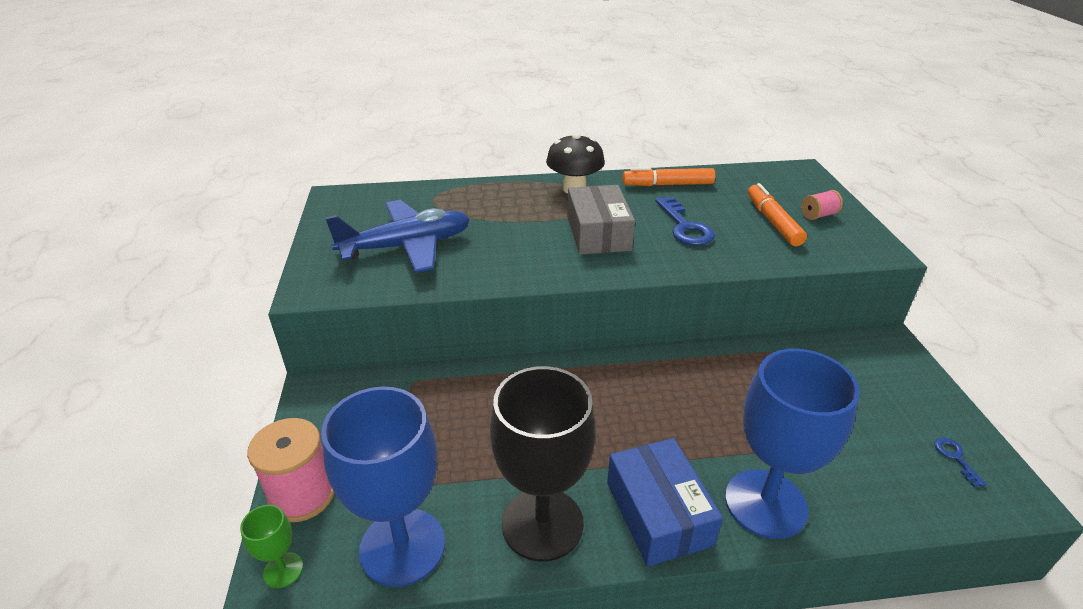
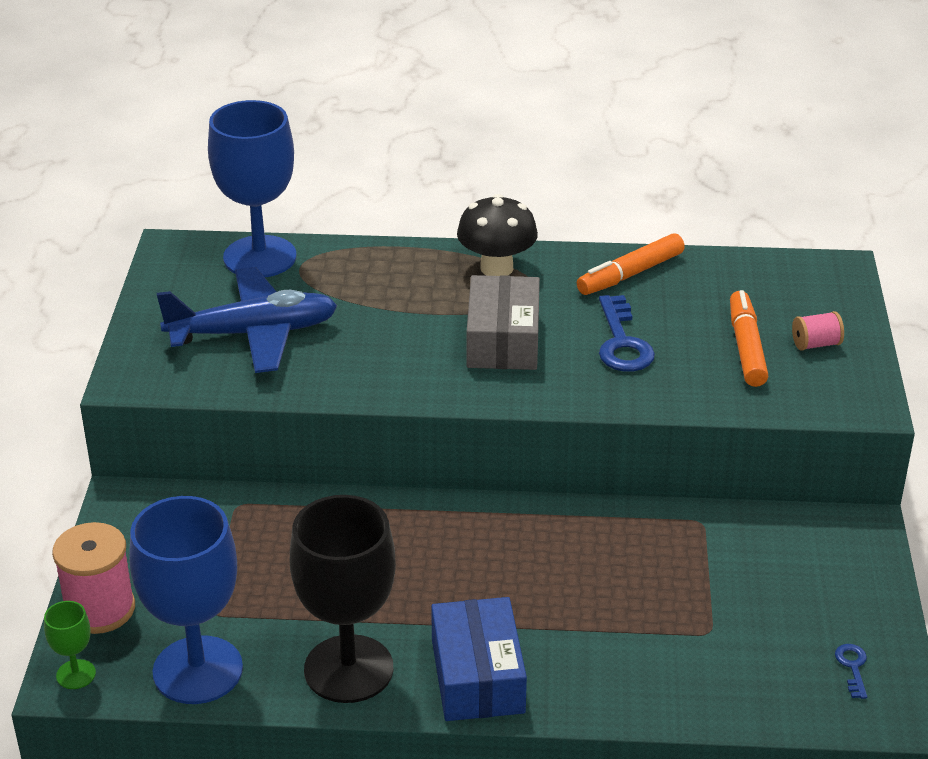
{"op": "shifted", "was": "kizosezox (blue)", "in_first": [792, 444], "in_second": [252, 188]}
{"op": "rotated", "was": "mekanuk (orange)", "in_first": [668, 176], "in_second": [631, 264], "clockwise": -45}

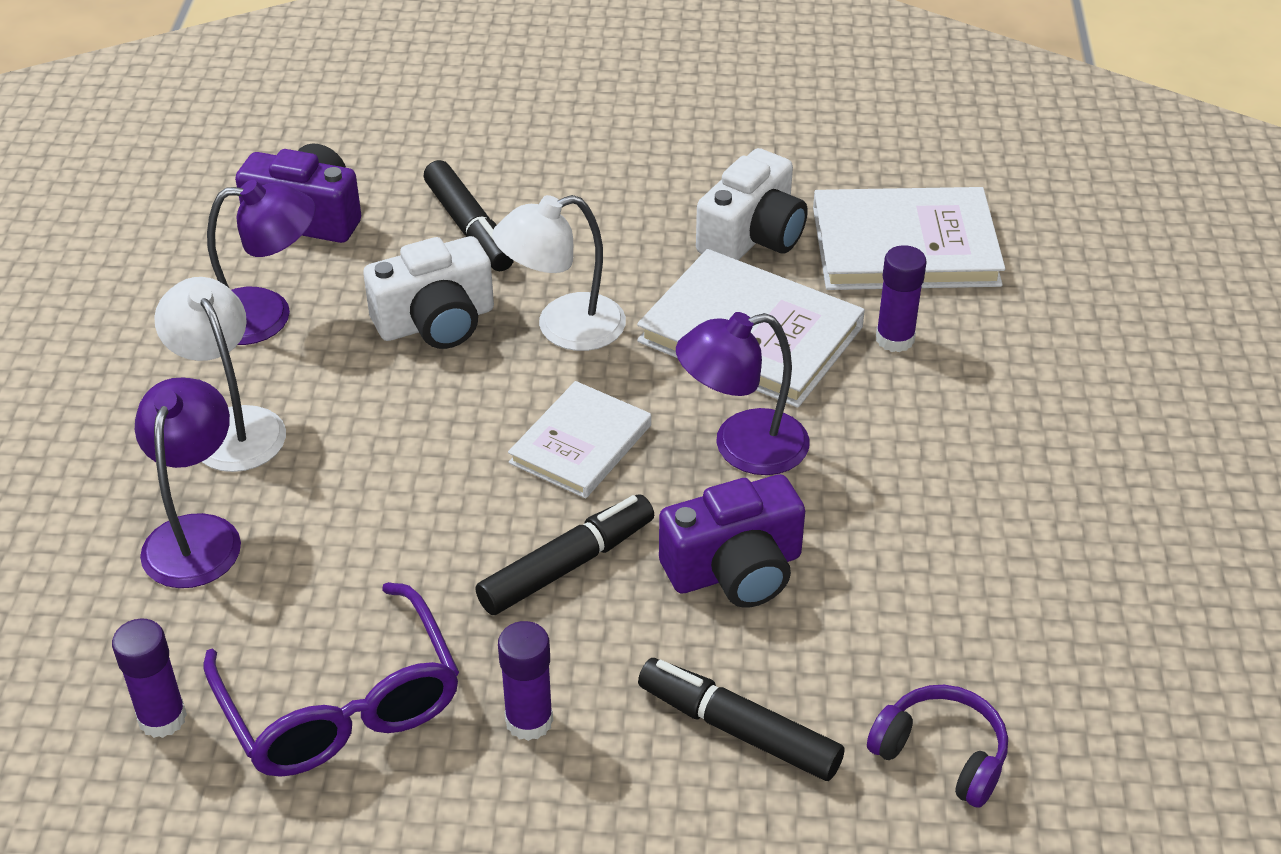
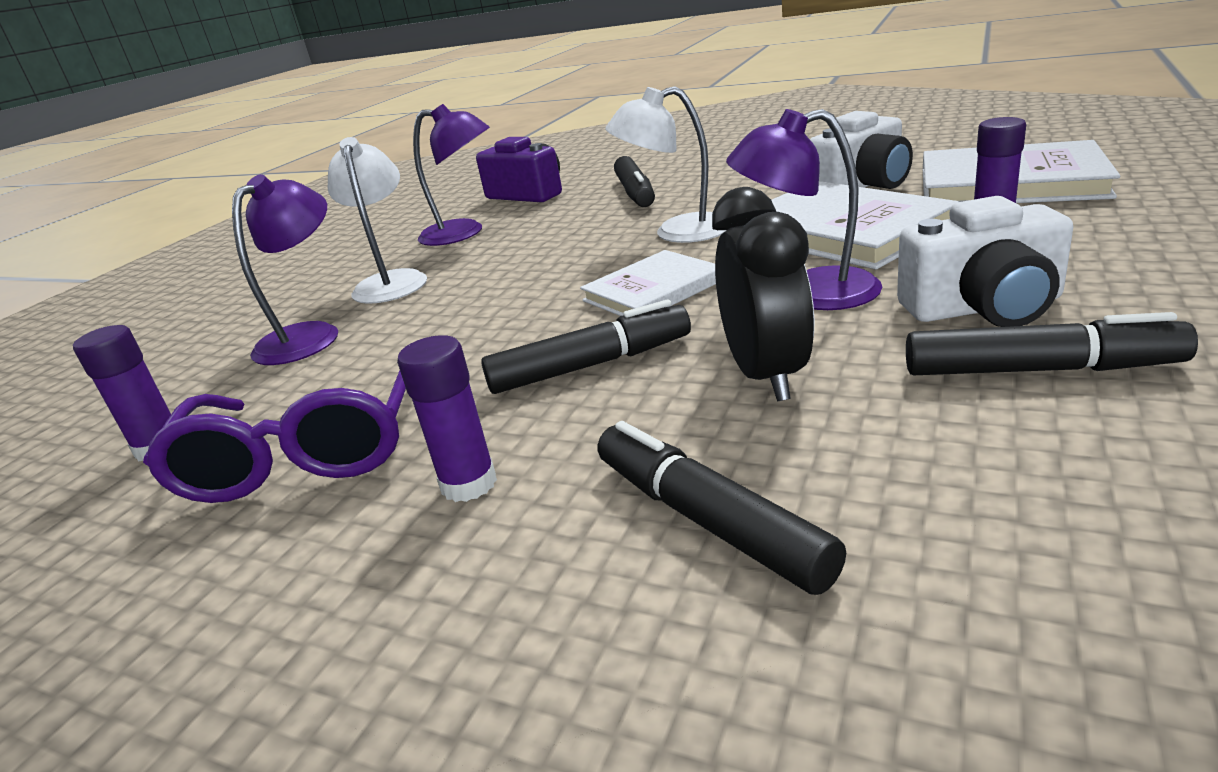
{"op": "gone", "was": "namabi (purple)", "in_first": [937, 746]}
{"op": "new", "now": "mekanuk (black)", "in_second": [1052, 343]}
{"op": "shifted", "was": "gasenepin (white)", "in_first": [428, 292], "in_second": [985, 261]}
{"op": "swapped", "was": "gasenepin (purple)", "now": "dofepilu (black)", "in_first": [732, 541], "in_second": [763, 294]}

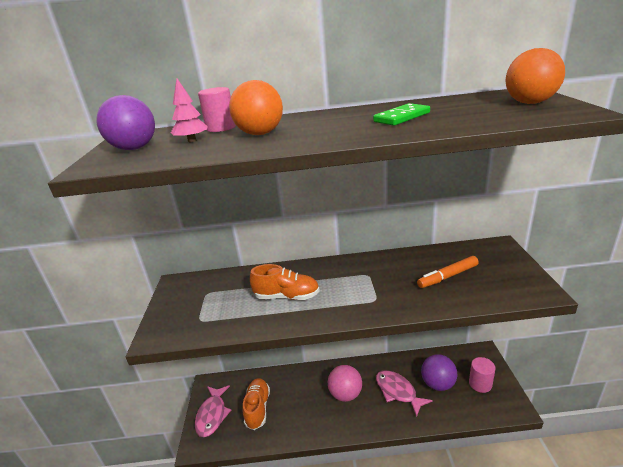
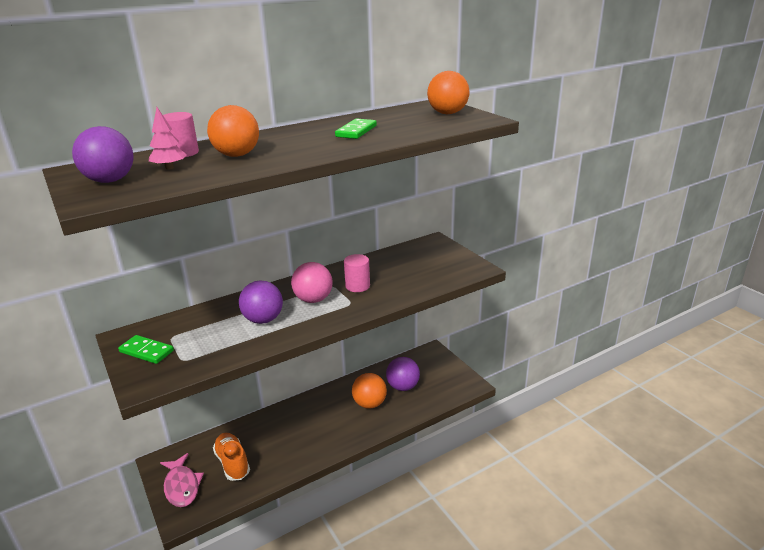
{"op": "gone", "was": "mekanuk (orange)", "in_first": [448, 272]}
{"op": "new", "now": "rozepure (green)", "in_second": [146, 349]}
{"op": "shifted", "was": "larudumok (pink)", "in_first": [345, 383], "in_second": [312, 282]}
{"op": "shifted", "was": "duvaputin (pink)", "in_first": [482, 375], "in_second": [357, 273]}
{"op": "swapped", "was": "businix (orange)", "now": "larudumok (purple)", "in_first": [285, 282], "in_second": [261, 302]}
{"op": "swapped", "was": "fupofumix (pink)", "now": "larudumok (orange)", "in_first": [404, 393], "in_second": [369, 391]}

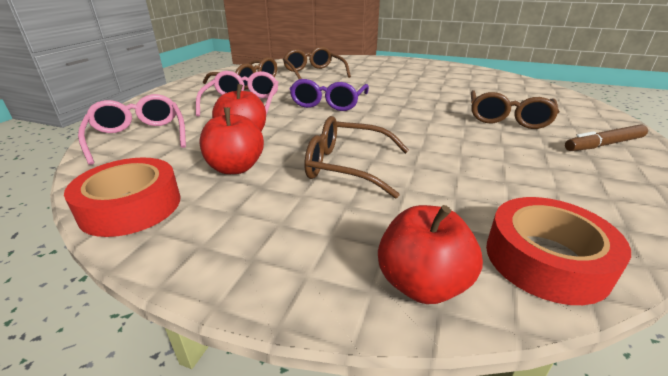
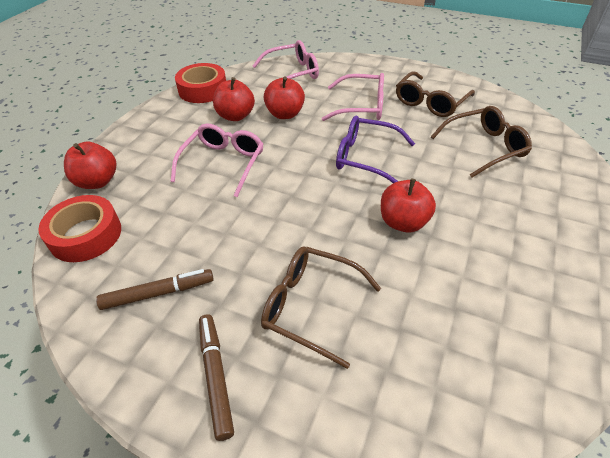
{"op": "new", "now": "mekanuk (brown)", "in_second": [155, 289]}
{"op": "new", "now": "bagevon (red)", "in_second": [408, 206]}
{"op": "repainted", "was": "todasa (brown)", "now": "todasa (pink)", "in_first": [356, 157], "in_second": [217, 160]}

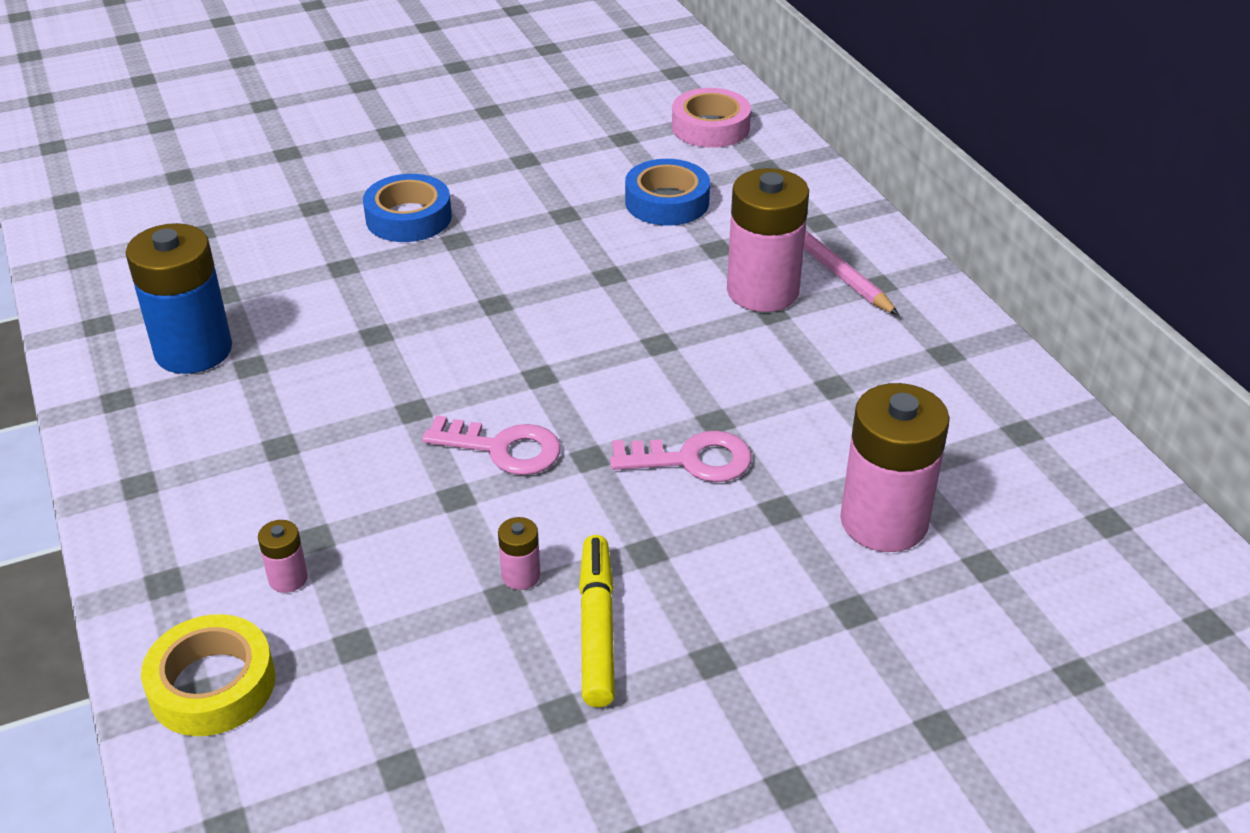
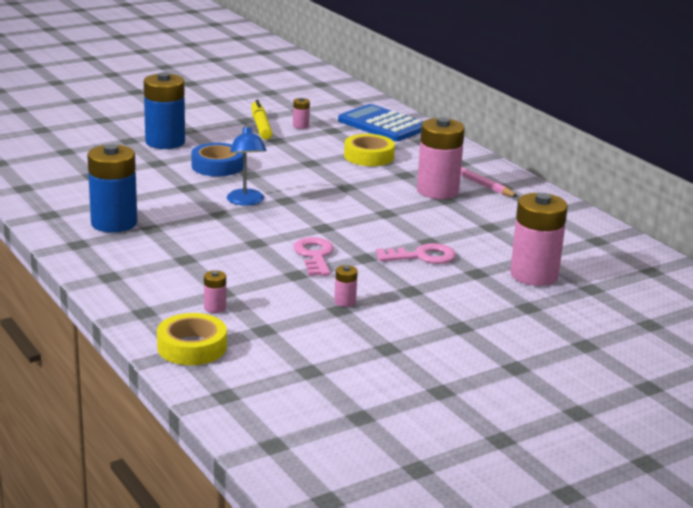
{"op": "new", "now": "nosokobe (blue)", "in_second": [164, 110]}
{"op": "new", "now": "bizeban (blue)", "in_second": [246, 165]}
{"op": "new", "now": "nosokobe (pink)", "in_second": [301, 113]}
{"op": "shifted", "was": "mekanuk (yellow)", "in_first": [597, 621], "in_second": [262, 120]}
{"op": "swapped", "was": "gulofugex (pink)", "now": "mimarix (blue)", "in_first": [711, 118], "in_second": [381, 122]}
{"op": "repainted", "was": "gulofugex (blue)", "now": "gulofugex (yellow)", "in_first": [667, 192], "in_second": [369, 150]}
{"op": "rotated", "was": "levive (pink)", "in_first": [491, 445], "in_second": [313, 256], "clockwise": -105}

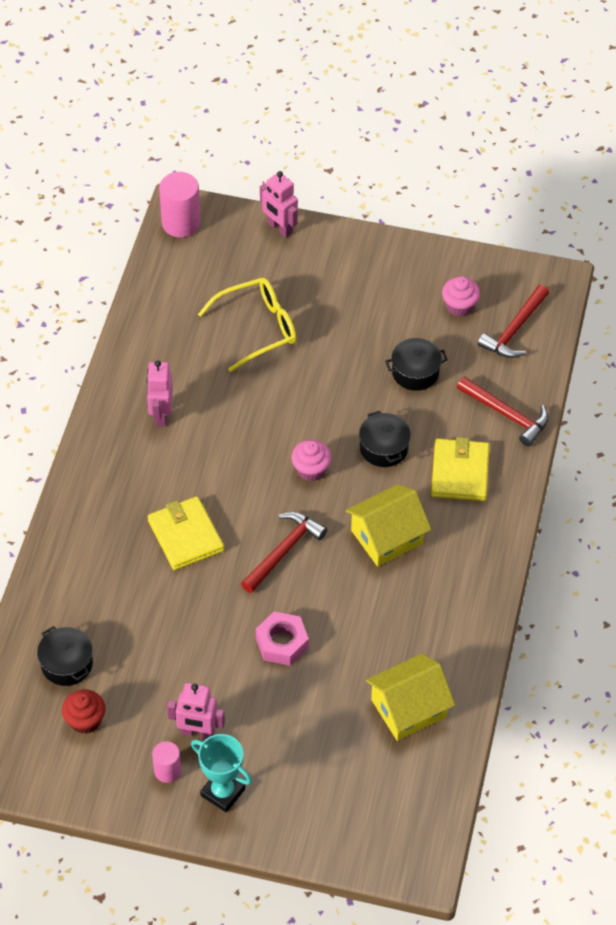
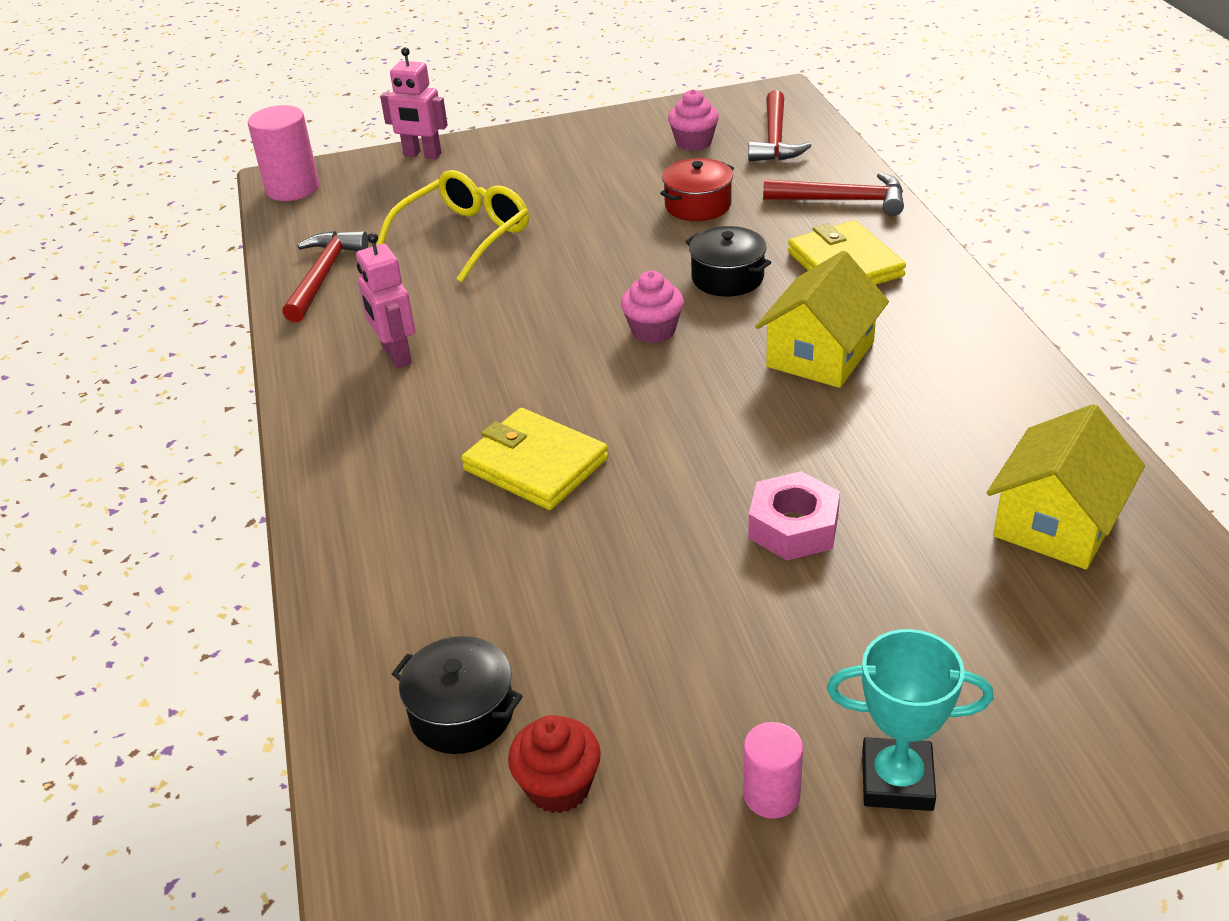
{"op": "gone", "was": "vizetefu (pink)", "in_first": [196, 711]}
{"op": "shifted", "was": "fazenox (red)", "in_first": [284, 552], "in_second": [325, 276]}
{"op": "repainted", "was": "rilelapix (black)", "now": "rilelapix (red)", "in_first": [416, 364], "in_second": [697, 189]}

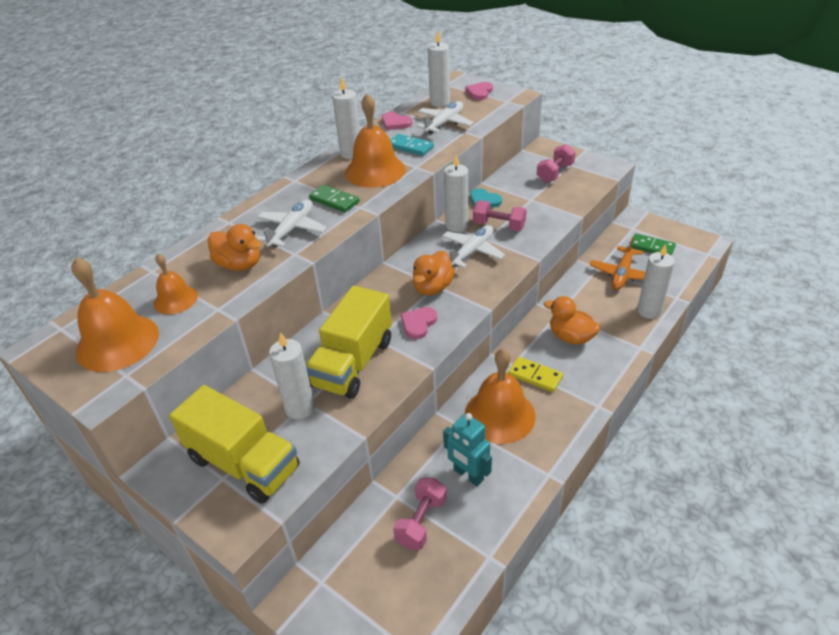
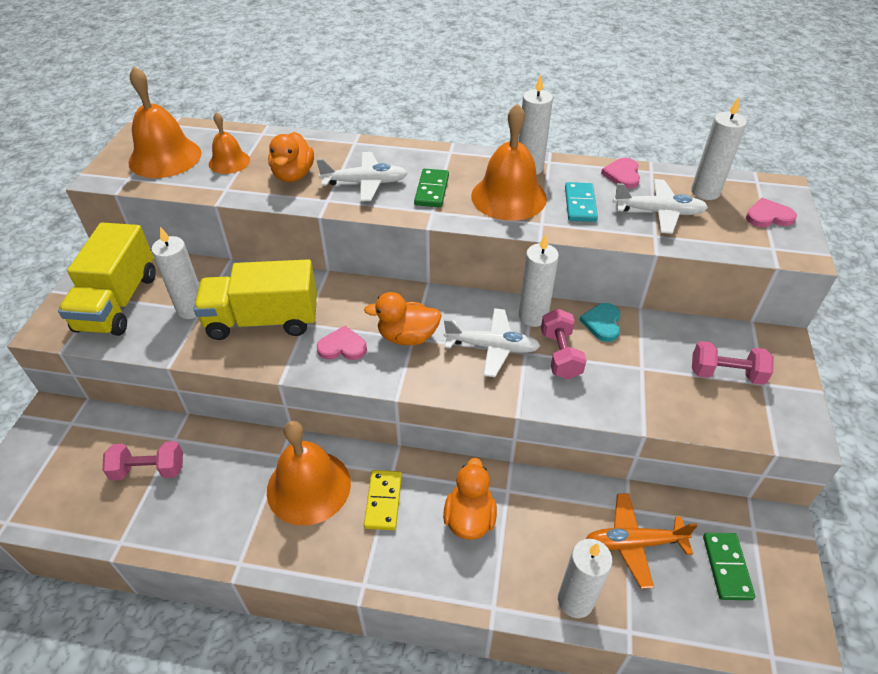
{"op": "gone", "was": "vizetefu (turquoise)", "in_first": [467, 449]}

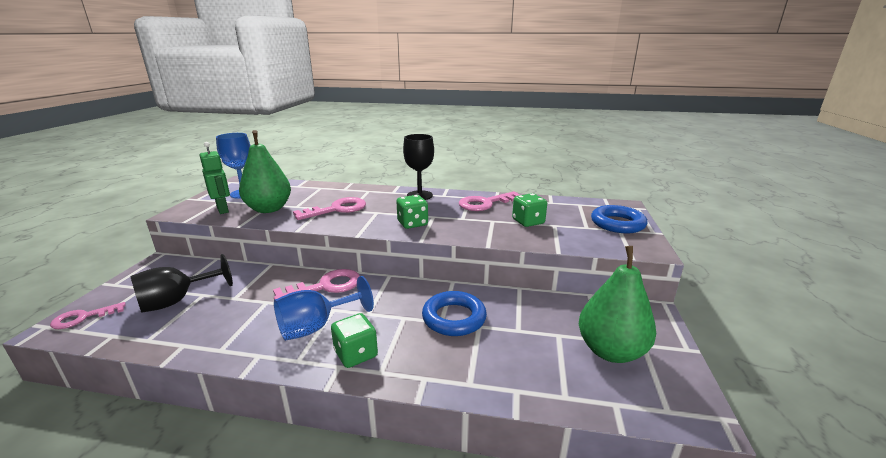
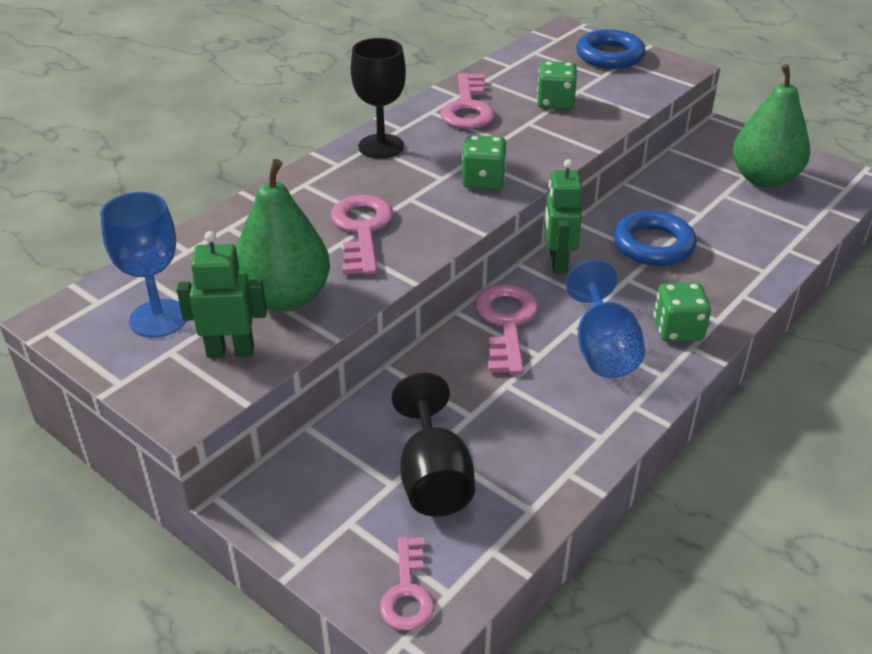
{"op": "new", "now": "vizetefu (green)", "in_second": [563, 216]}

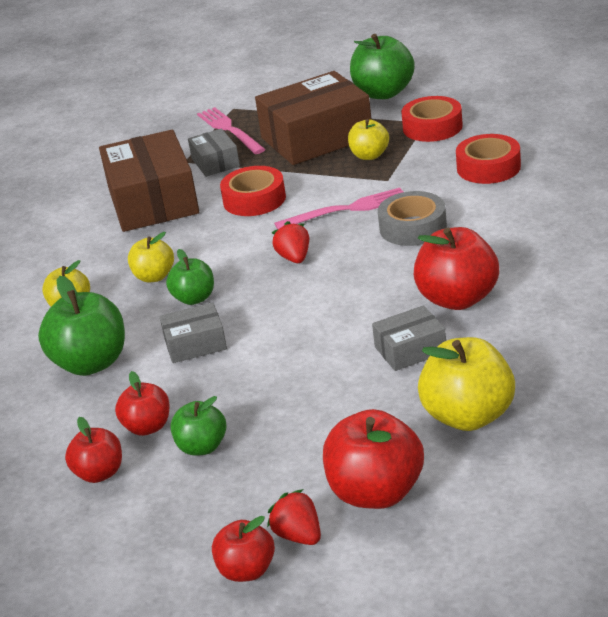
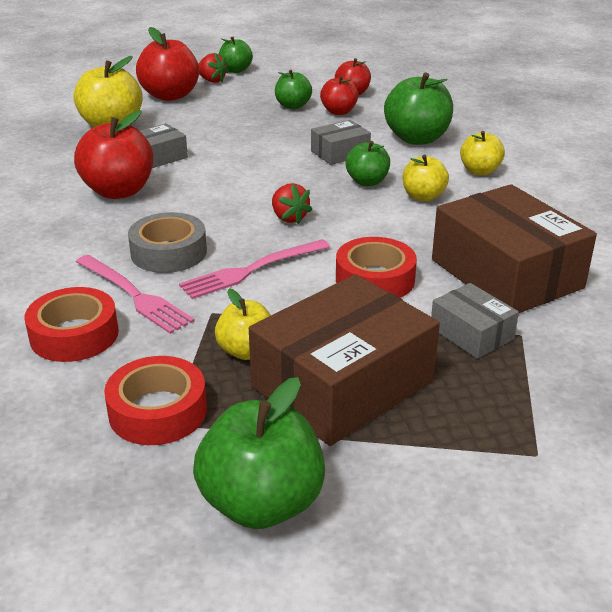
{"op": "shifted", "was": "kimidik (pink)", "in_first": [231, 130], "in_second": [135, 294]}
{"op": "repainted", "was": "bagevon (red)", "now": "bagevon (green)", "in_first": [243, 549], "in_second": [236, 55]}

